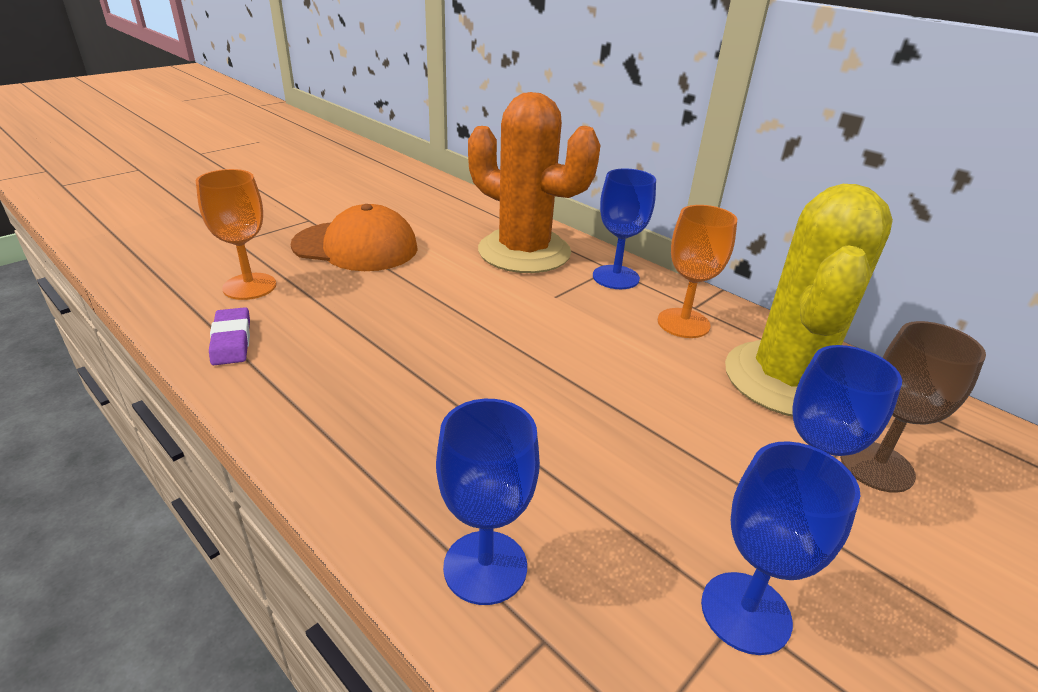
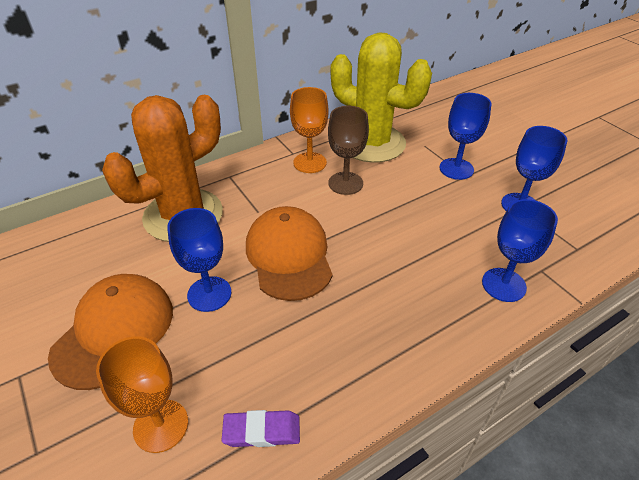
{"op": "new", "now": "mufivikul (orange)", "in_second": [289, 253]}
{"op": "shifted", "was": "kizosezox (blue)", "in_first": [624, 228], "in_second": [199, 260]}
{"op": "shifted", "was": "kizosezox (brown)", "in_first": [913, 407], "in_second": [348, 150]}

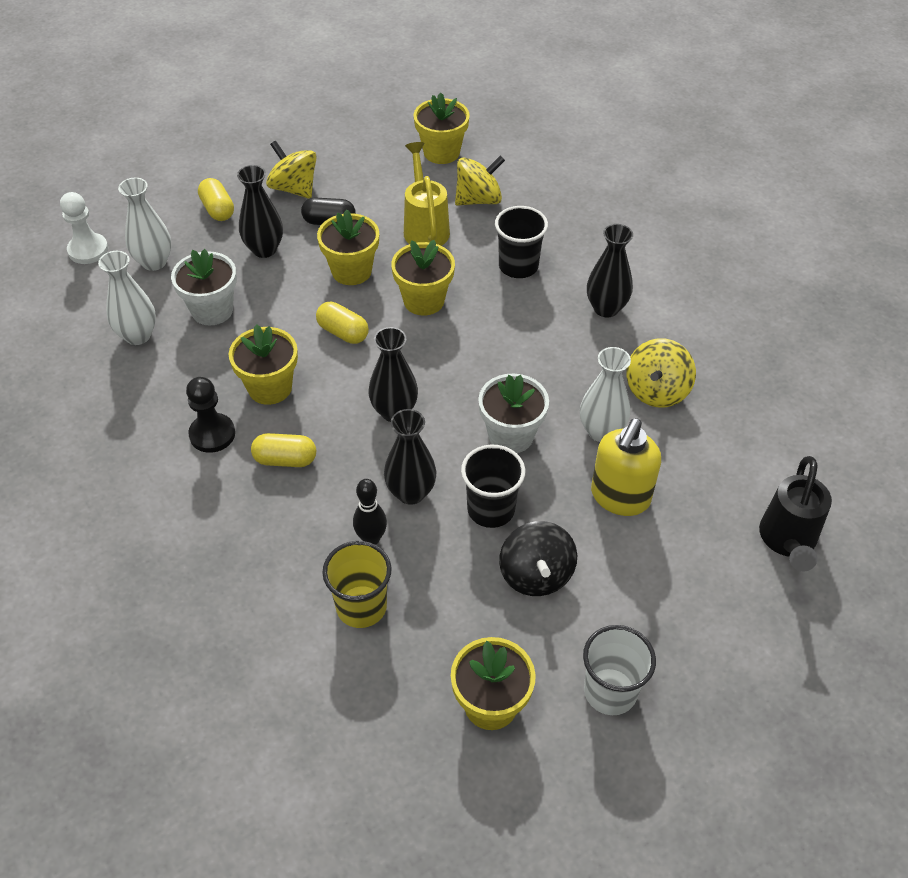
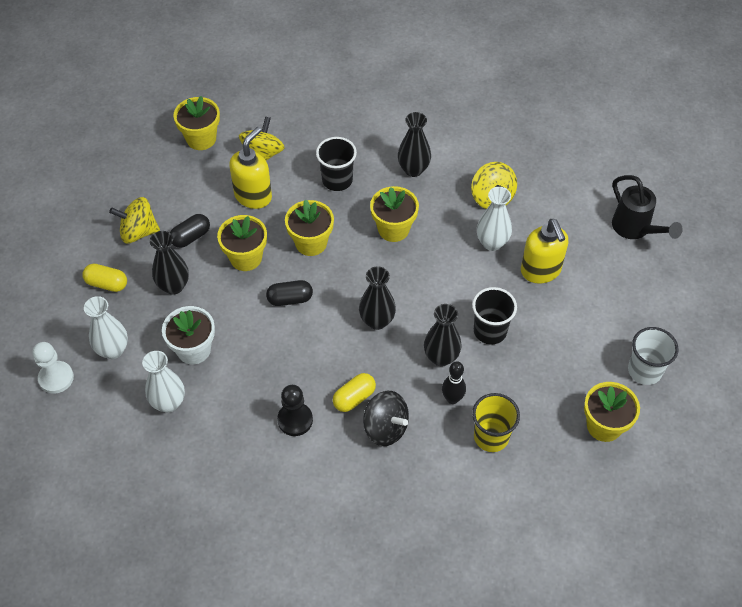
{"op": "gone", "was": "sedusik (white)", "in_first": [513, 413]}
{"op": "shifted", "was": "sedusik (yellow)", "in_first": [263, 364], "in_second": [394, 214]}
{"op": "shifted", "was": "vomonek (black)", "in_first": [538, 558], "in_second": [386, 418]}
{"op": "swapped", "was": "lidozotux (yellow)", "now": "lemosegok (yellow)", "in_first": [427, 194], "in_second": [250, 168]}
{"op": "repainted", "was": "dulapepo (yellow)", "now": "dulapepo (black)", "in_first": [342, 323], "in_second": [289, 293]}

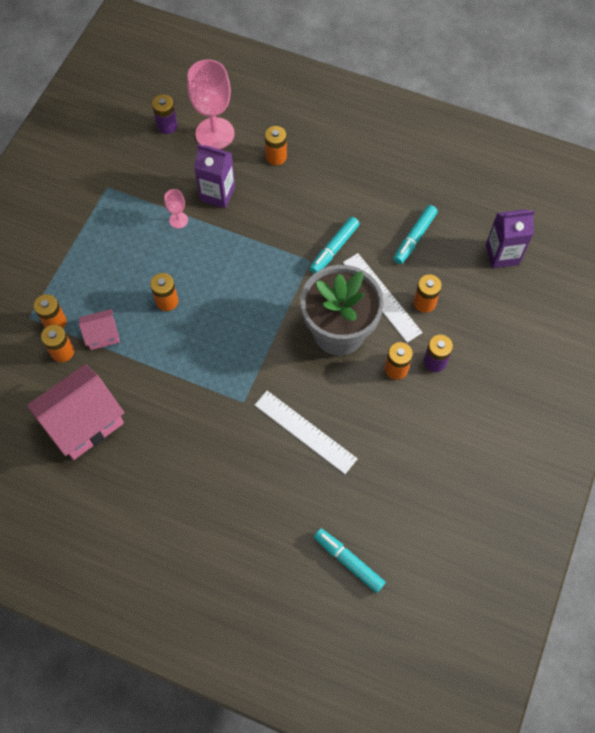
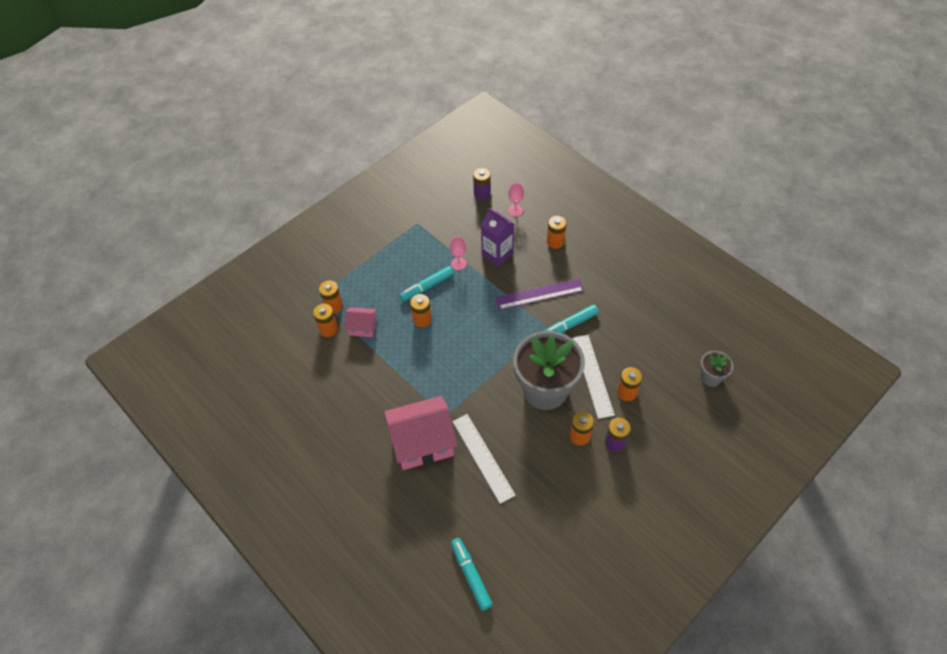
{"op": "new", "now": "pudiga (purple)", "in_second": [539, 294]}
{"op": "shifted", "was": "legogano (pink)", "in_first": [75, 412], "in_second": [420, 433]}
{"op": "shifted", "was": "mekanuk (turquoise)", "in_first": [415, 234], "in_second": [427, 284]}
{"op": "swapped", "was": "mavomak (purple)", "now": "sedusik (grey)", "in_first": [510, 239], "in_second": [716, 369]}
{"op": "scaled", "was": "kizosezox (pink)", "in_first": [211, 104], "in_second": [516, 199], "ratio": 0.46}

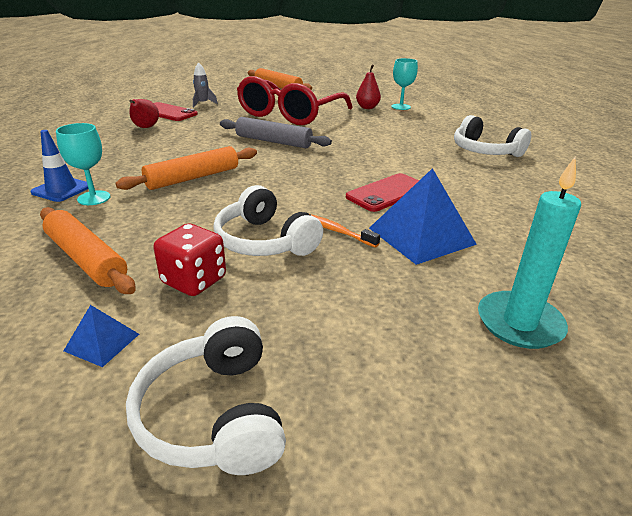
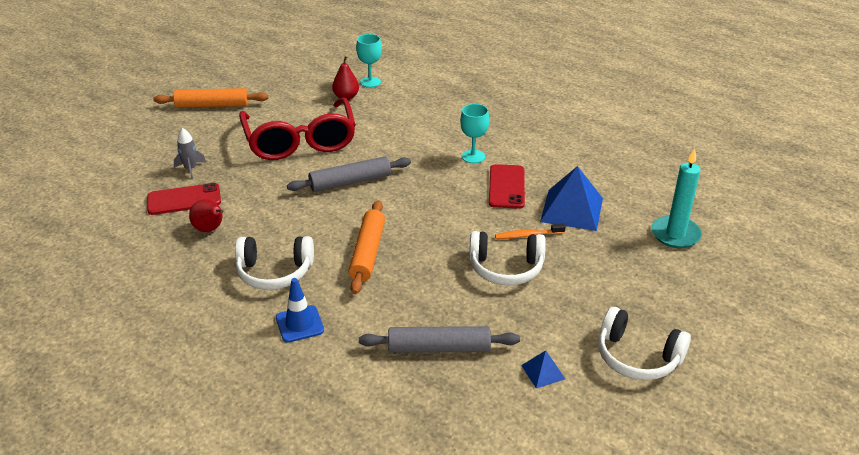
{"op": "gone", "was": "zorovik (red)", "in_first": [189, 260]}
{"op": "shifted", "was": "kizosezox (turquoise)", "in_first": [83, 164], "in_second": [474, 133]}
{"op": "shifted", "was": "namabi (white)", "in_first": [492, 136], "in_second": [274, 263]}
{"op": "repainted", "was": "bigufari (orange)", "now": "bigufari (grey)", "in_first": [88, 250], "in_second": [439, 339]}

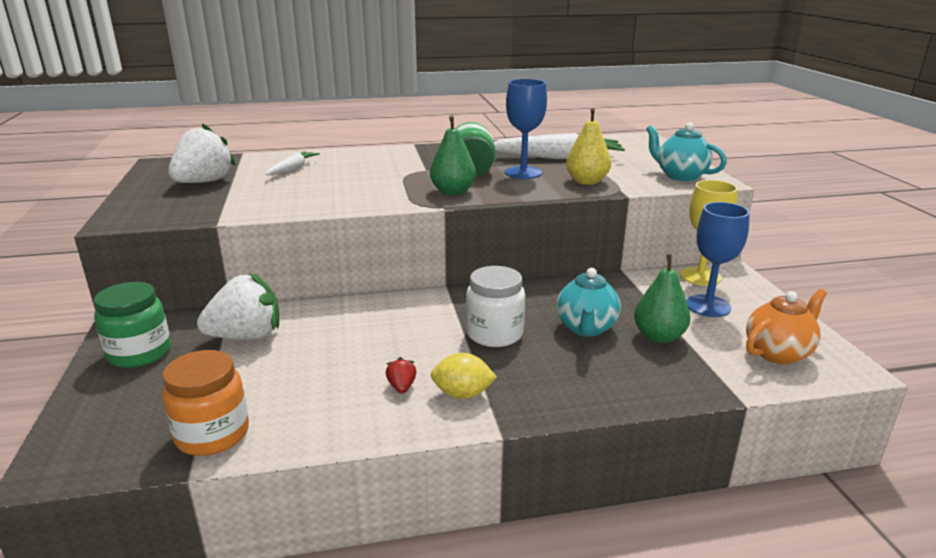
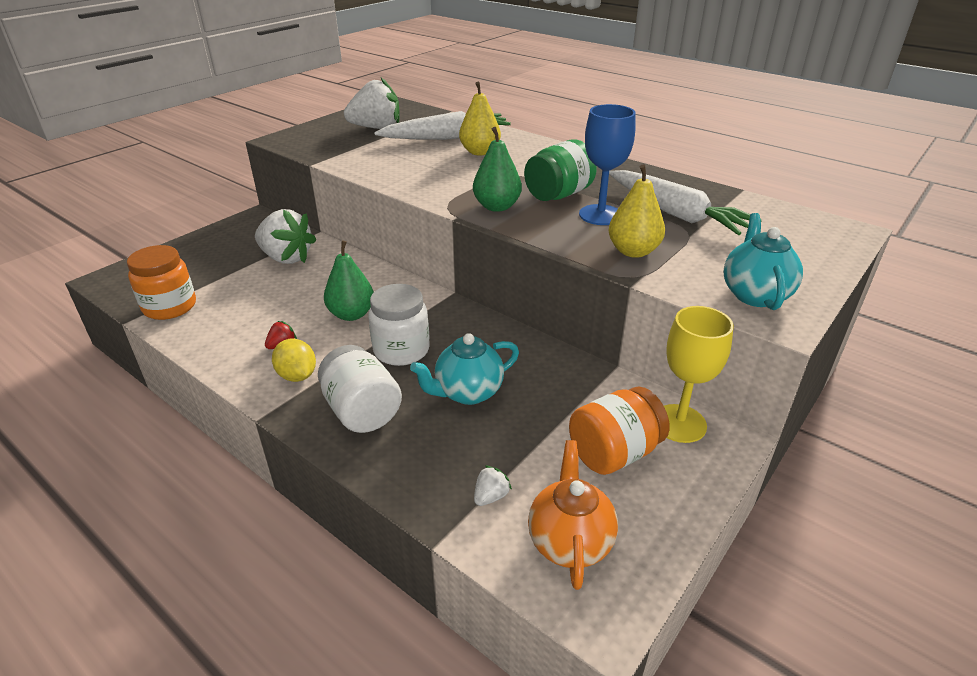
{"op": "gone", "was": "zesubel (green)", "in_first": [132, 325]}
{"op": "new", "now": "zesubel (white)", "in_second": [360, 389]}
{"op": "new", "now": "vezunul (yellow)", "in_second": [480, 118]}
{"op": "new", "now": "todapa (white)", "in_second": [493, 485]}
{"op": "shifted", "was": "vezunul (green)", "in_first": [662, 298], "in_second": [349, 281]}
{"op": "swapped", "was": "kizosezox (blue)", "now": "zesubel (orange)", "in_first": [718, 259], "in_second": [619, 431]}
{"op": "rotated", "was": "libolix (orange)", "in_first": [786, 326], "in_second": [573, 515], "clockwise": -105}
{"op": "scaled", "was": "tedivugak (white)", "in_first": [292, 163], "in_second": [442, 125], "ratio": 1.83}

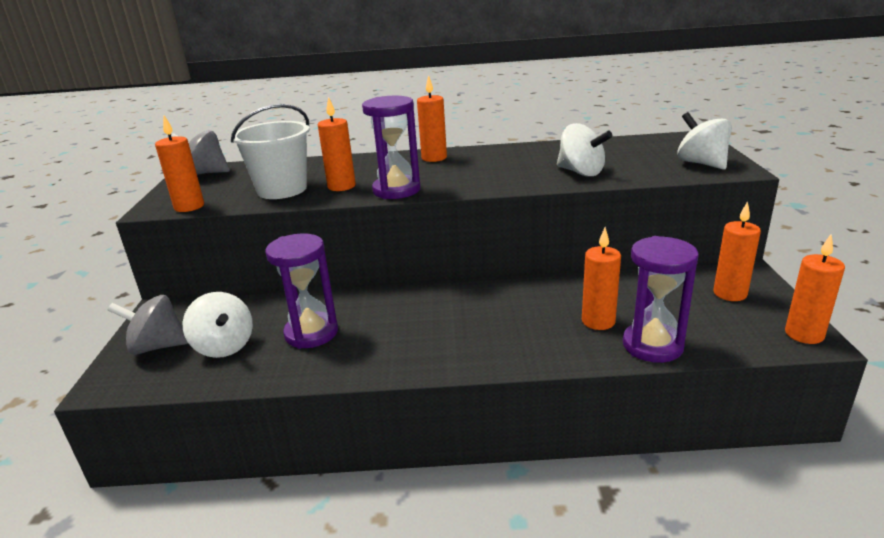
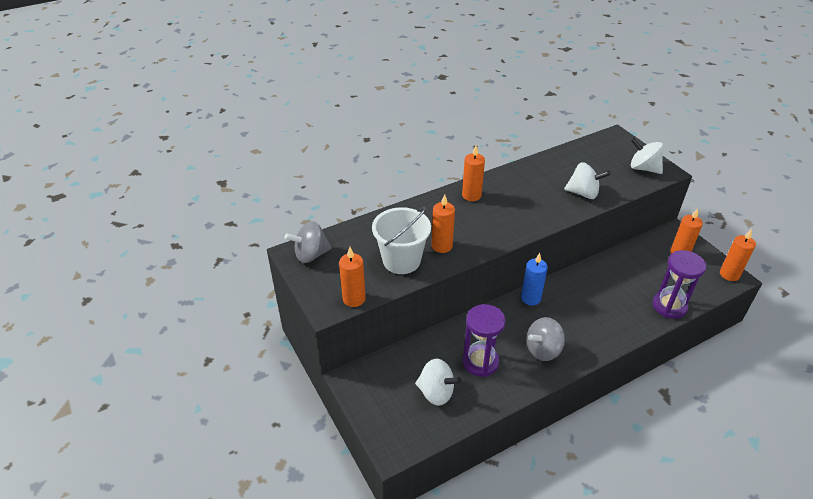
{"op": "gone", "was": "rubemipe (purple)", "in_first": [391, 147]}
{"op": "gone", "was": "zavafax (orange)", "in_first": [601, 278]}
{"op": "new", "now": "zavafax (blue)", "in_second": [534, 279]}
{"op": "shifted", "was": "vomonek (grey)", "in_first": [148, 325], "in_second": [546, 339]}

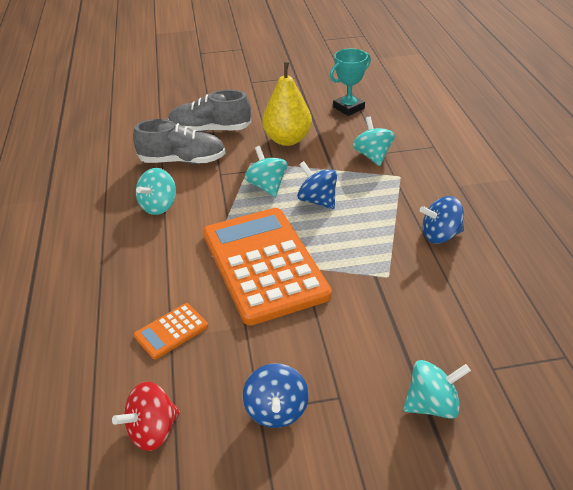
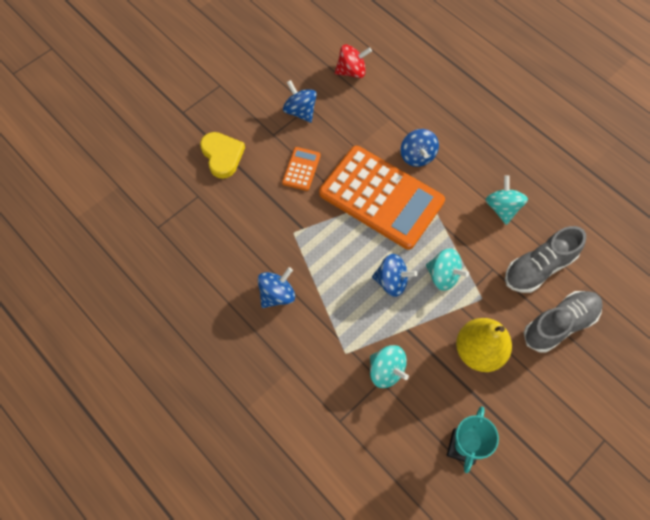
{"op": "new", "now": "vomonek (blue)", "in_second": [419, 148]}
{"op": "shifted", "was": "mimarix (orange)", "in_first": [171, 331], "in_second": [301, 169]}
{"op": "swapped", "was": "vomonek (turquoise)", "now": "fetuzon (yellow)", "in_first": [437, 389], "in_second": [222, 155]}
{"op": "rotated", "was": "vomonek (red)", "in_first": [146, 416], "in_second": [353, 61], "clockwise": 60}

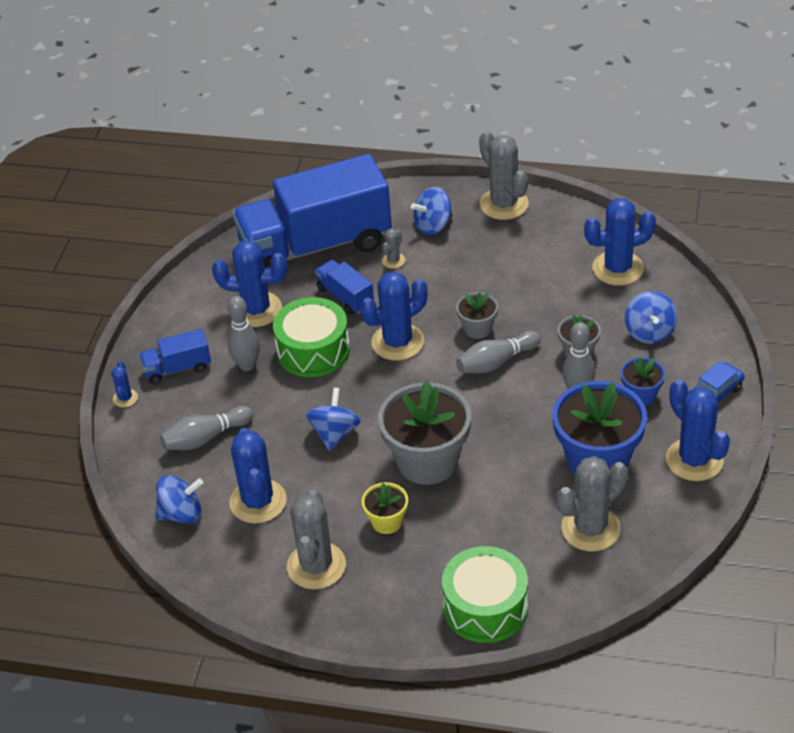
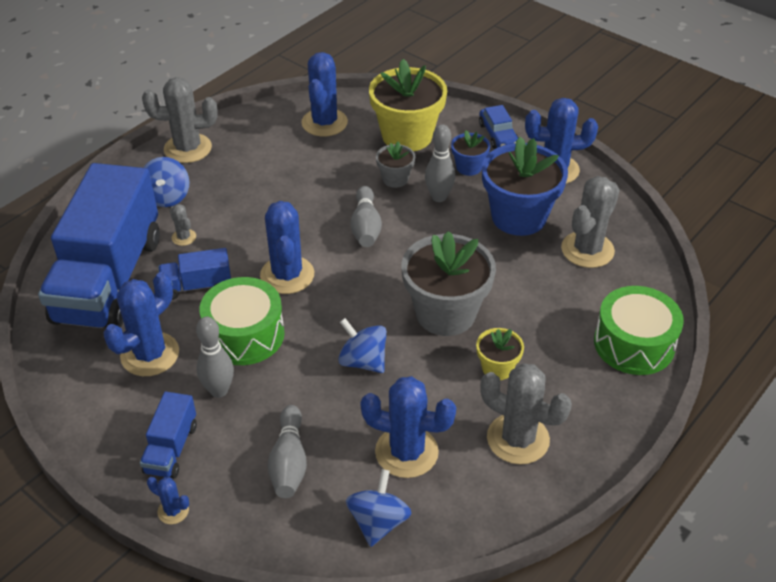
{"op": "gone", "was": "sedusik (grey)", "in_first": [477, 315]}
{"op": "swapped", "was": "vomonek (blue)", "now": "sedusik (yellow)", "in_first": [651, 317], "in_second": [408, 105]}
{"op": "rotated", "was": "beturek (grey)", "in_first": [592, 503], "in_second": [590, 222], "clockwise": 45}

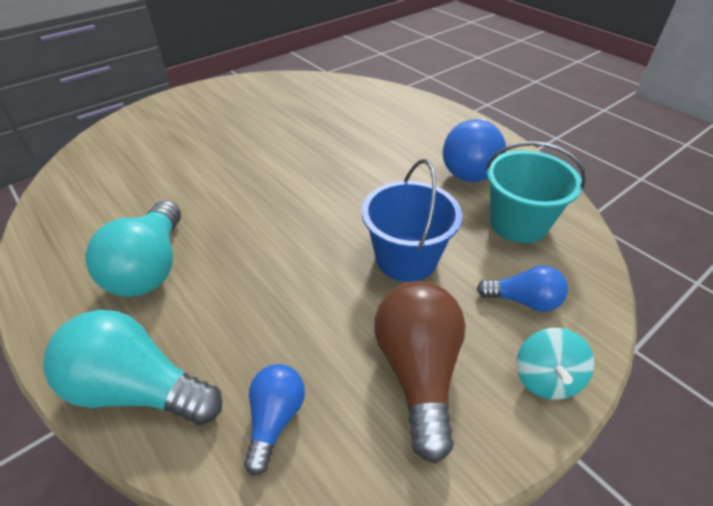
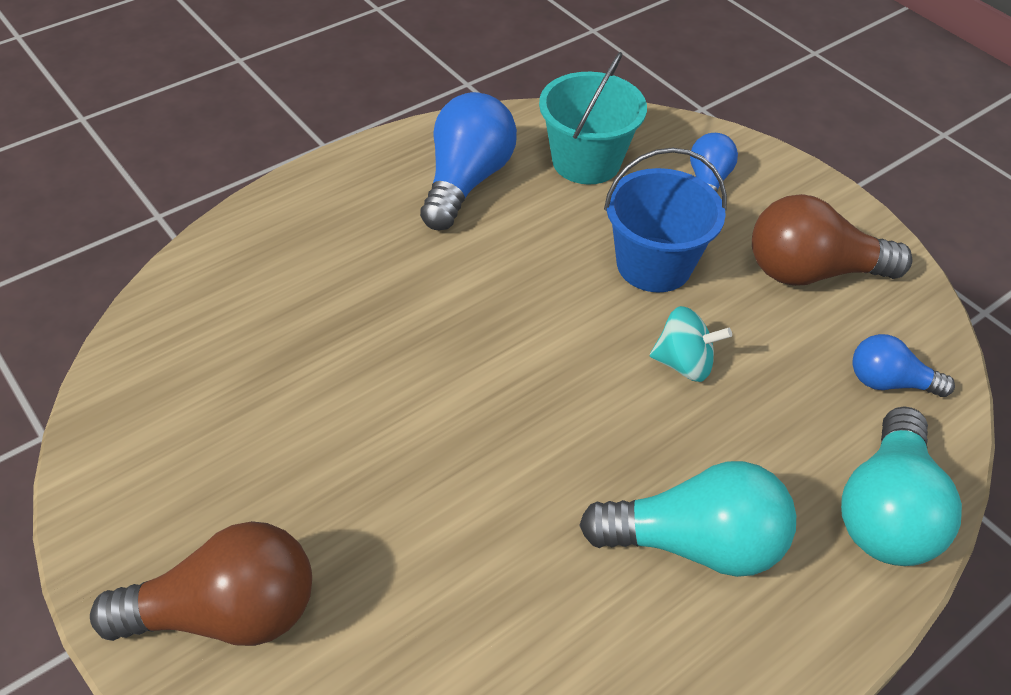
{"op": "new", "now": "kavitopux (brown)", "in_second": [201, 583]}
{"op": "shifted", "was": "vomonek (turquoise)", "in_first": [555, 364], "in_second": [691, 344]}
{"op": "rotated", "was": "kavitopux (blue)", "in_first": [474, 150], "in_second": [468, 161], "clockwise": -90}

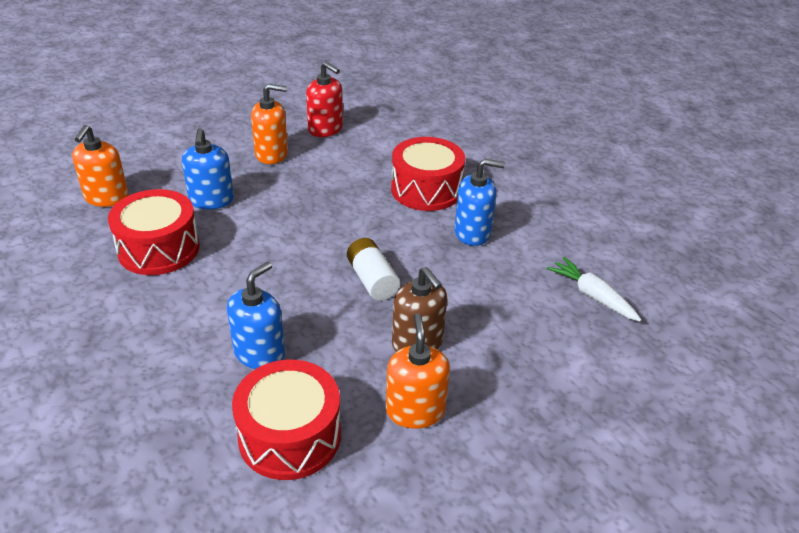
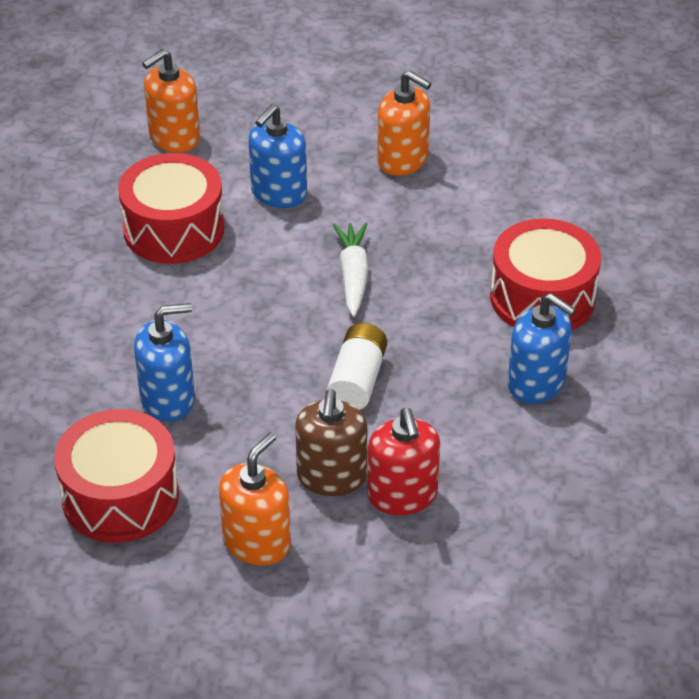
{"op": "shifted", "was": "lemosegok (red)", "in_first": [324, 99], "in_second": [403, 461]}
{"op": "shifted", "was": "tedivugak (white)", "in_first": [594, 289], "in_second": [351, 269]}

